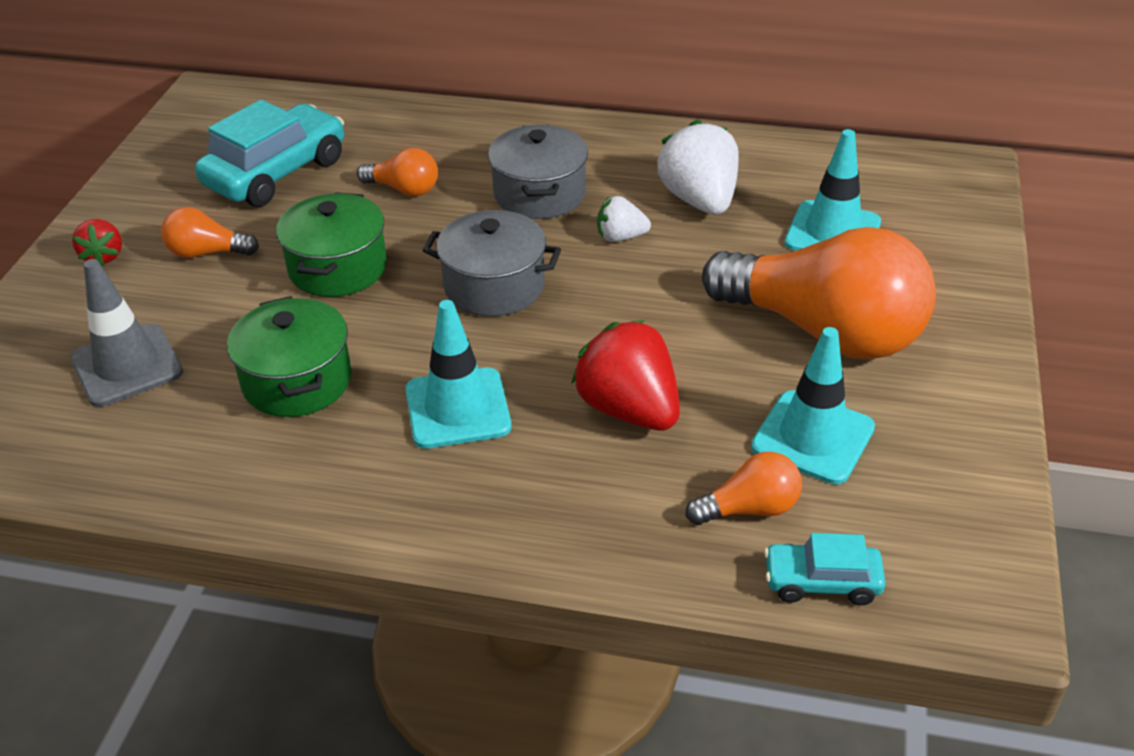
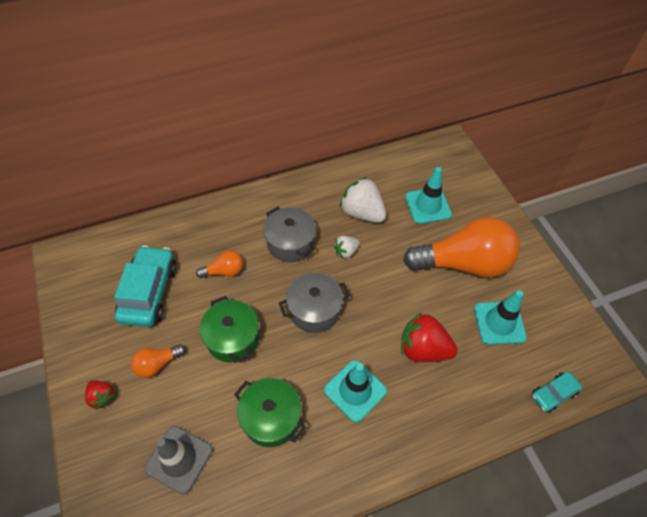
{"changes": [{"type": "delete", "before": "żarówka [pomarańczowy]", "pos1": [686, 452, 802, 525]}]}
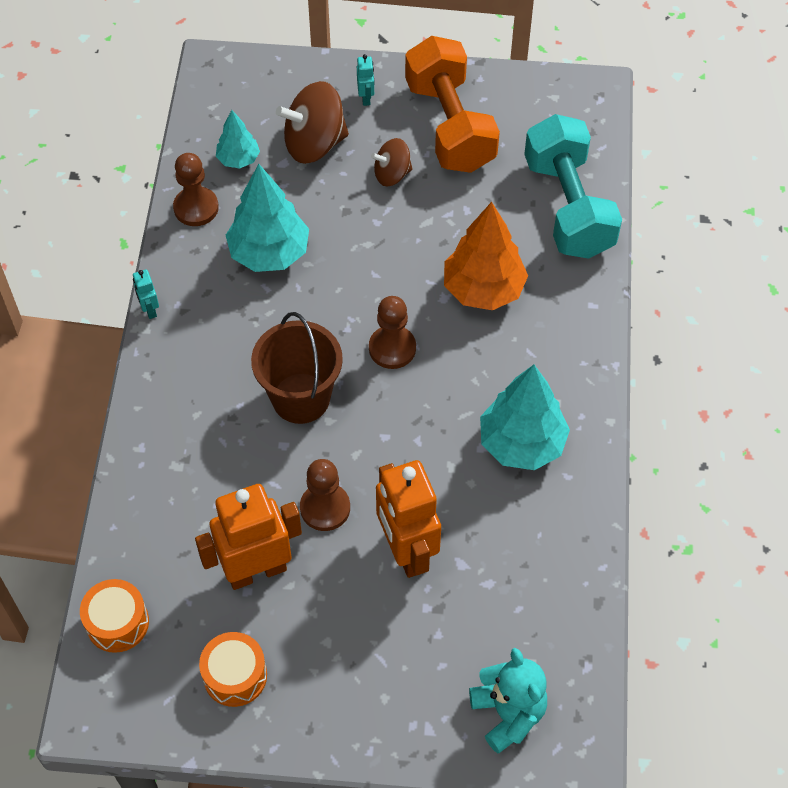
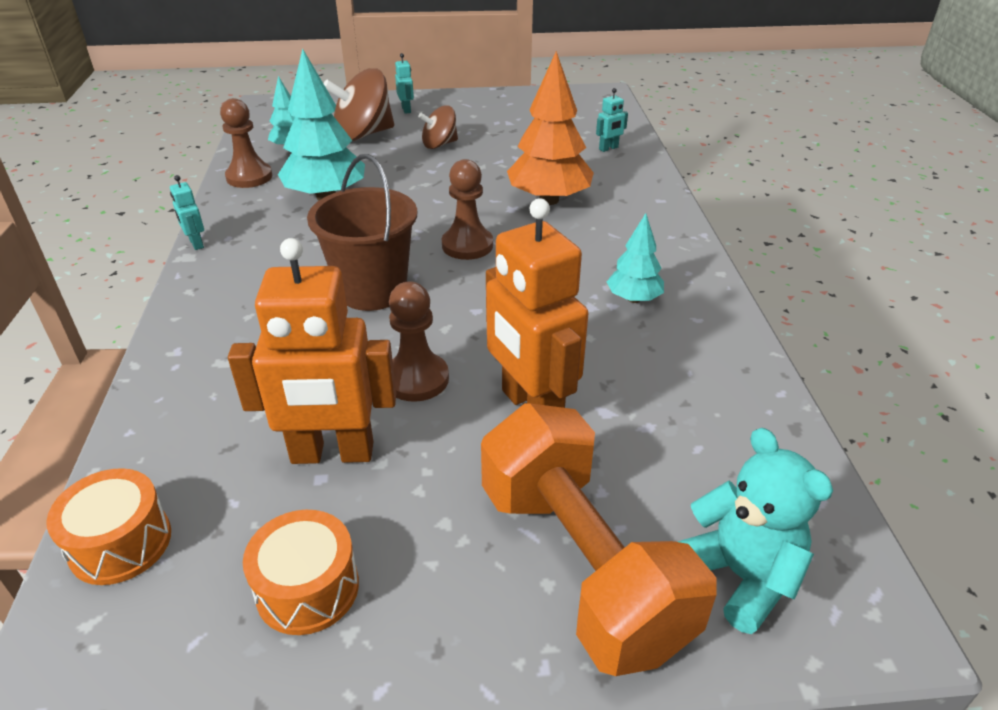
{"changes": [{"type": "rotate", "before": "robot [pomarańczowy]", "pos1": [195, 484, 302, 590], "pos2": [228, 238, 396, 464], "turn": -150}, {"type": "move", "before": "hantel [pomarańczowy]", "pos1": [405, 36, 500, 173], "pos2": [481, 403, 716, 676]}, {"type": "resize", "before": "drzewko [turkusowy]", "pos1": [480, 365, 570, 470], "pos2": [607, 213, 664, 303], "scale": 0.55}, {"type": "replace", "before": "hantel [turkusowy]", "after": "robot [turkusowy]", "pos1": [524, 114, 622, 259], "pos2": [596, 88, 628, 152]}]}
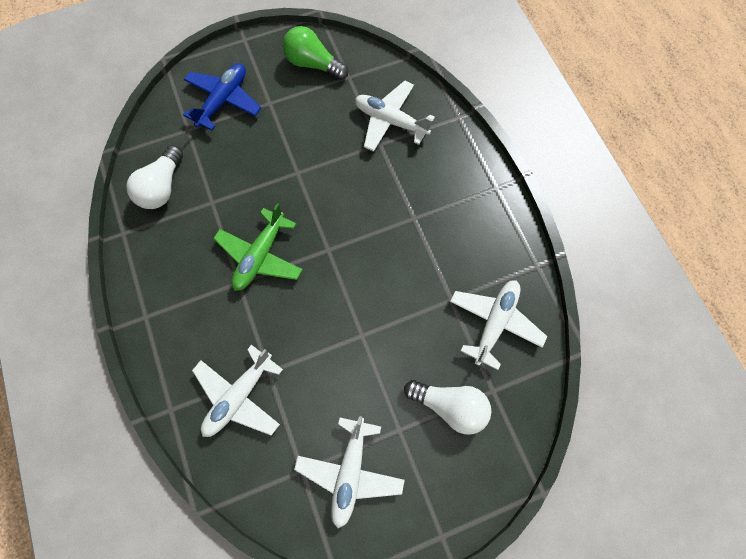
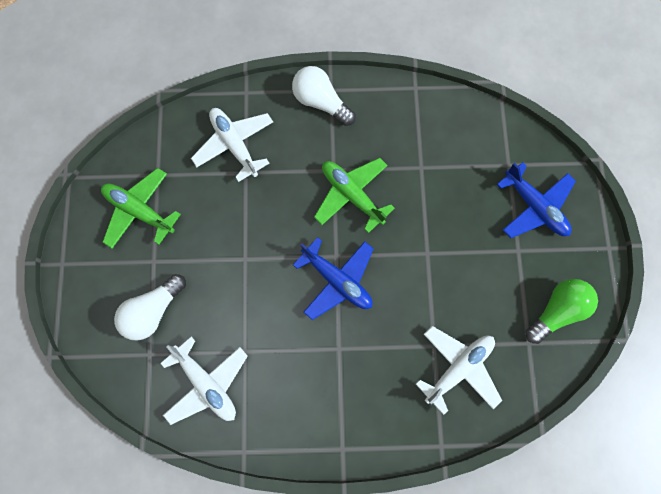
{"changes": [{"type": "move", "before": "żarówka [biały]", "pos1": [126, 145, 183, 209], "pos2": [292, 66, 355, 126]}, {"type": "recolor", "before": "samolot [biały]", "after": "samolot [zielony]", "pos1": [294, 416, 405, 528], "pos2": [101, 168, 181, 248]}, {"type": "insert", "after": "samolot [niebieski]", "pos2": [293, 237, 374, 320]}]}
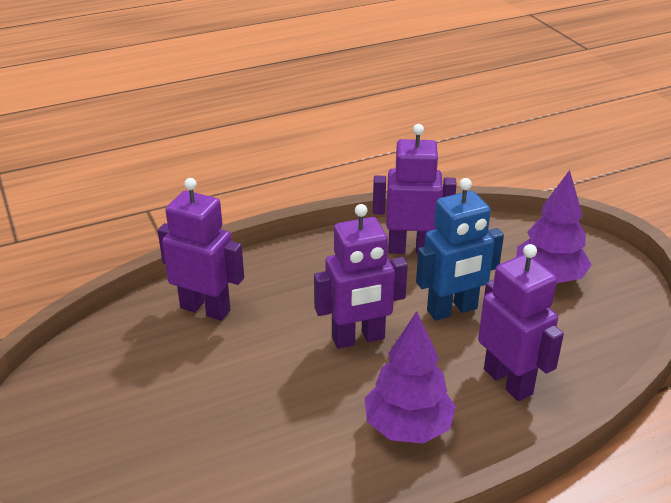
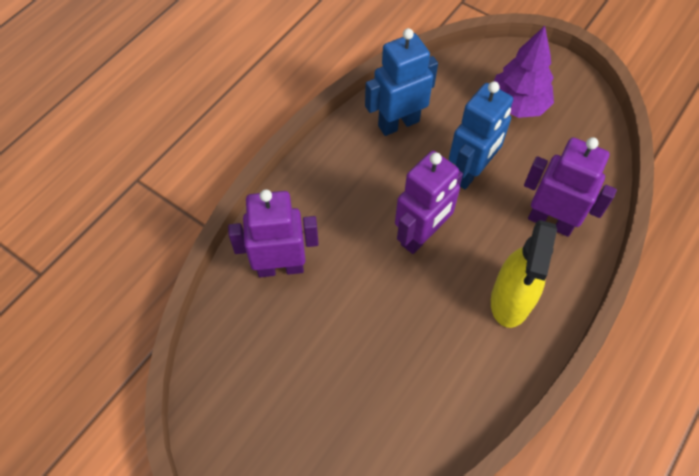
{"changes": [{"type": "replace", "before": "drzewko [fioletowy]", "after": "spryskiwacz [żółty]", "pos1": [365, 311, 456, 444], "pos2": [491, 220, 557, 328]}, {"type": "recolor", "before": "robot [fioletowy]", "after": "robot [niebieski]", "pos1": [373, 124, 457, 254], "pos2": [365, 28, 438, 136]}]}
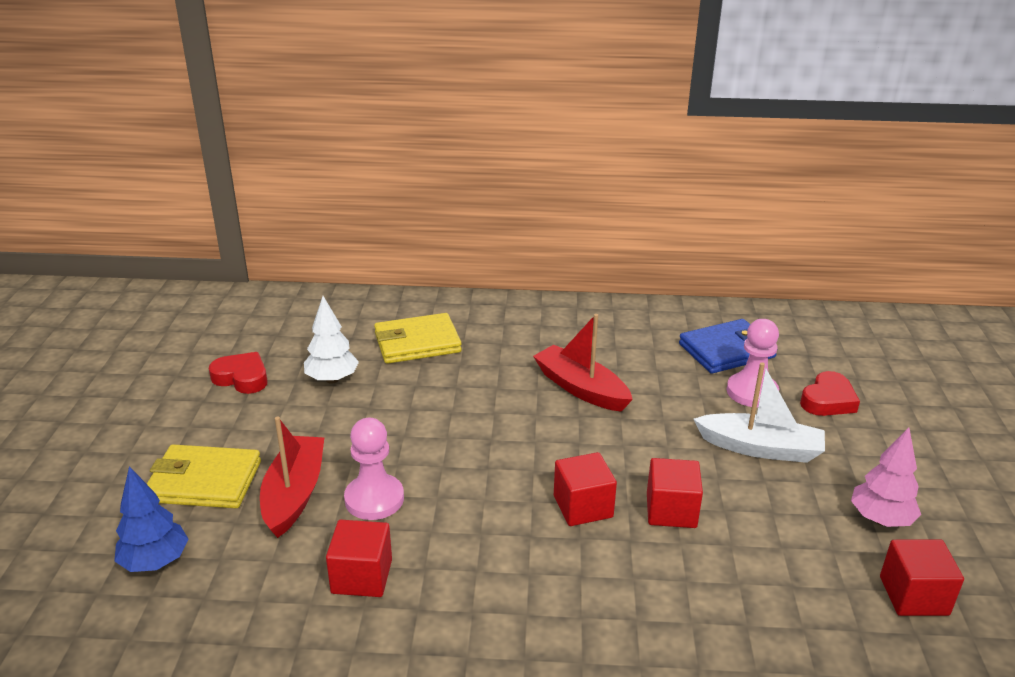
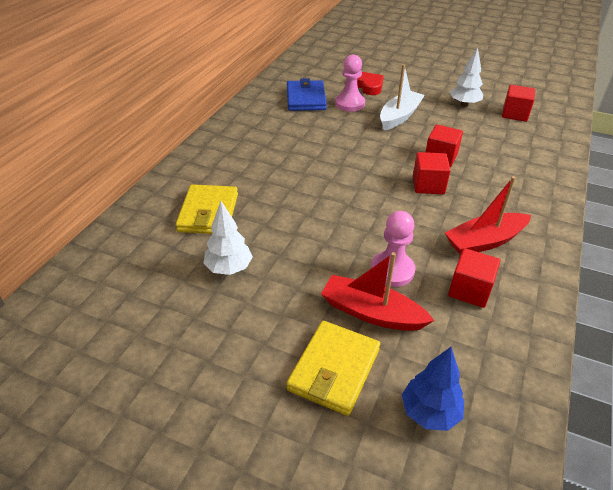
{"changes": [{"type": "delete", "before": "serce [czerwony]", "pos1": [209, 352, 267, 394]}, {"type": "move", "before": "łódka [czerwony]", "pos1": [533, 314, 633, 412], "pos2": [445, 176, 531, 255]}, {"type": "recolor", "before": "drzewko [różowy]", "after": "drzewko [biały]", "pos1": [851, 427, 921, 527], "pos2": [450, 47, 483, 107]}]}
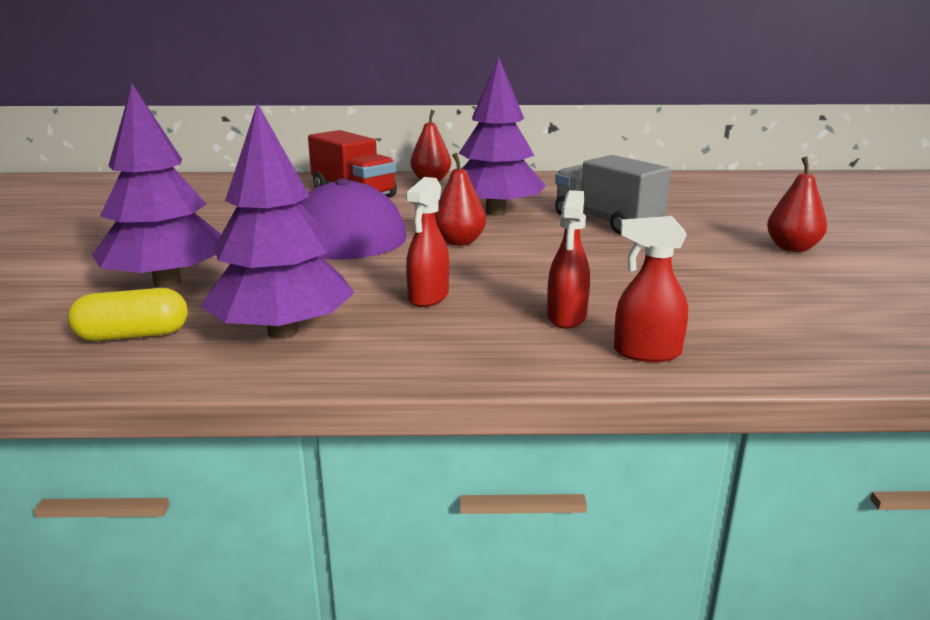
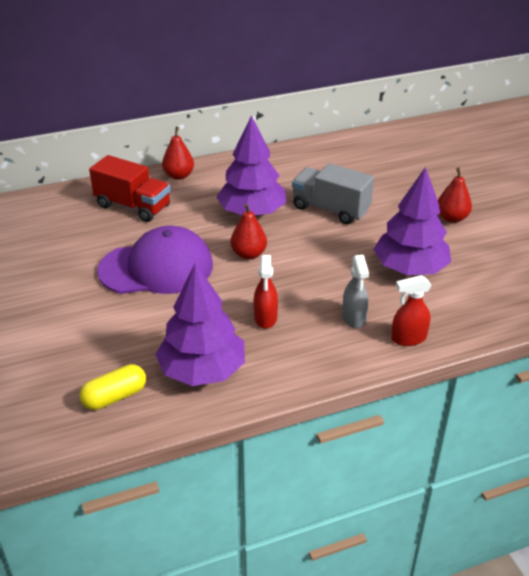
{"changes": [{"type": "move", "before": "drzewko [fioletowy]", "pos1": [92, 84, 221, 288], "pos2": [373, 167, 451, 275]}, {"type": "recolor", "before": "spryskiwacz [czerwony]", "after": "spryskiwacz [szary]", "pos1": [547, 190, 590, 329], "pos2": [342, 255, 369, 329]}]}
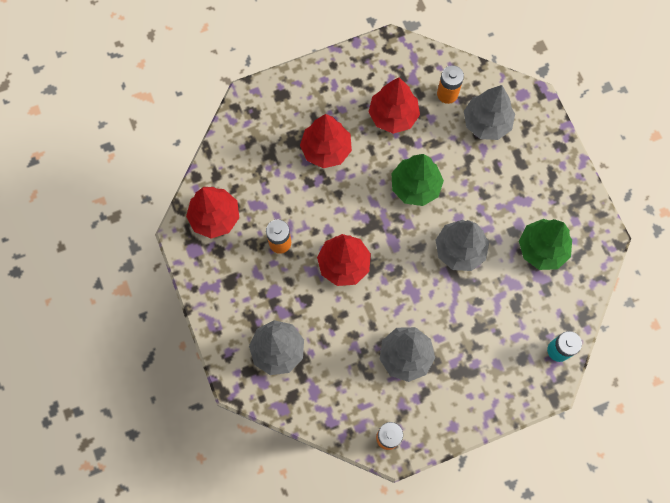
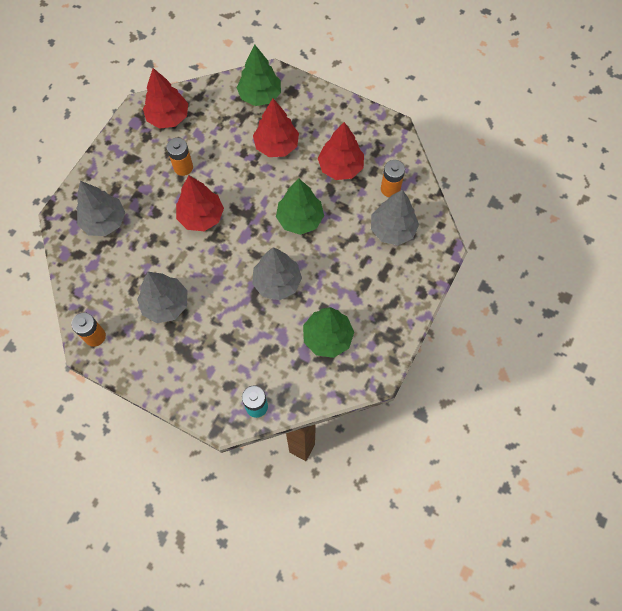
{"changes": [{"type": "insert", "after": "drzewko [zielony]", "pos2": [237, 45, 281, 106]}]}
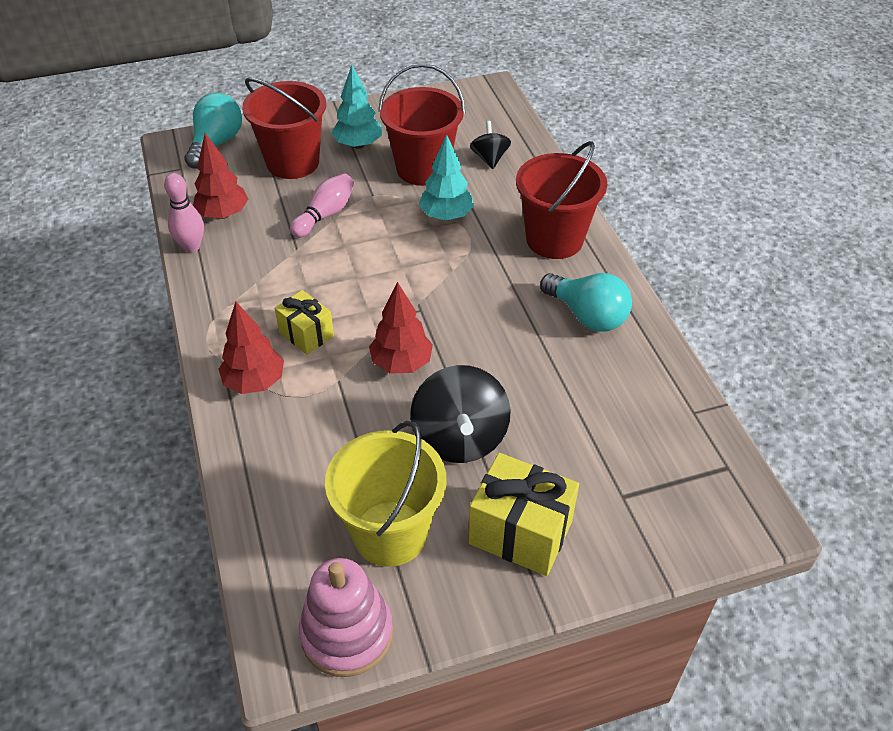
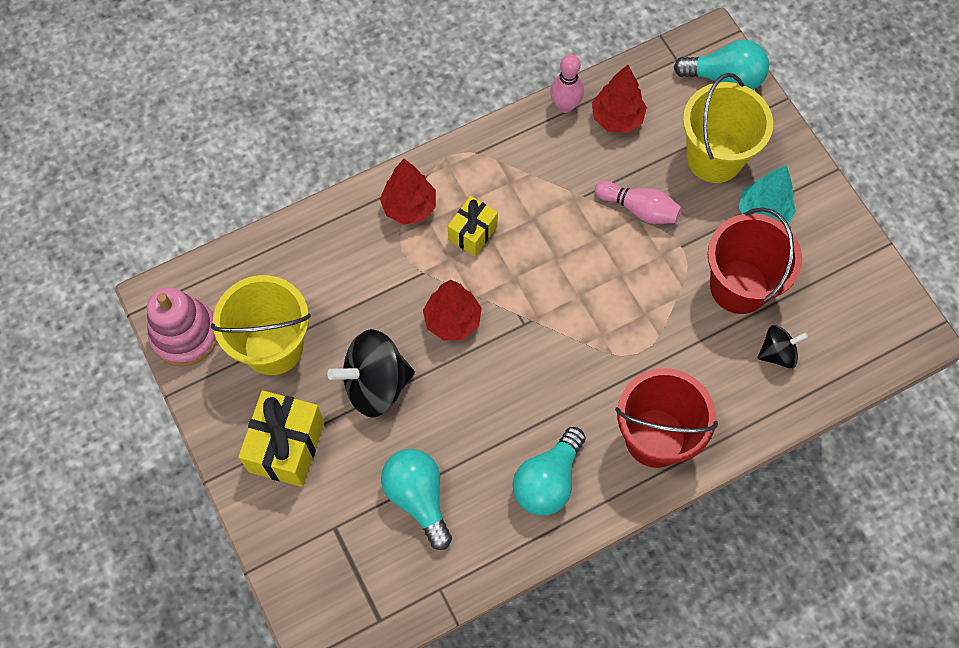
{"changes": [{"type": "recolor", "before": "wiadro [czerwony]", "after": "wiadro [żółty]", "pos1": [242, 77, 326, 179], "pos2": [683, 73, 773, 183]}, {"type": "delete", "before": "drzewko [turkusowy]", "pos1": [419, 134, 474, 221]}, {"type": "insert", "after": "żarówka [turkusowy]", "pos2": [381, 449, 452, 550]}]}
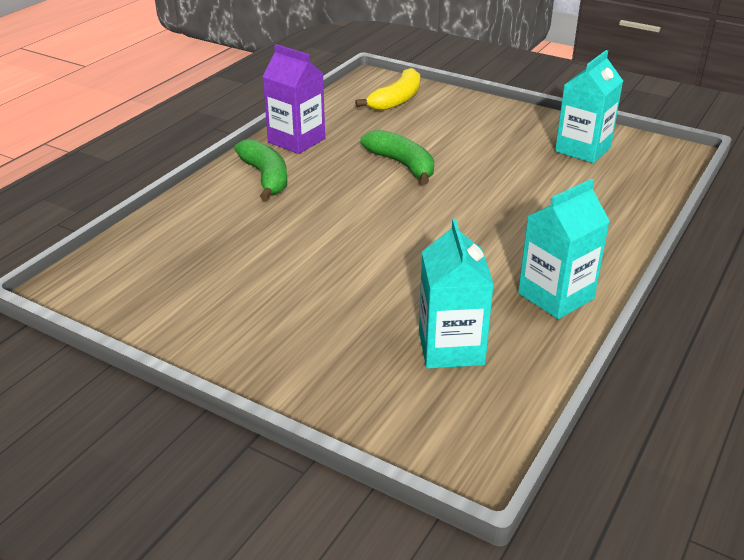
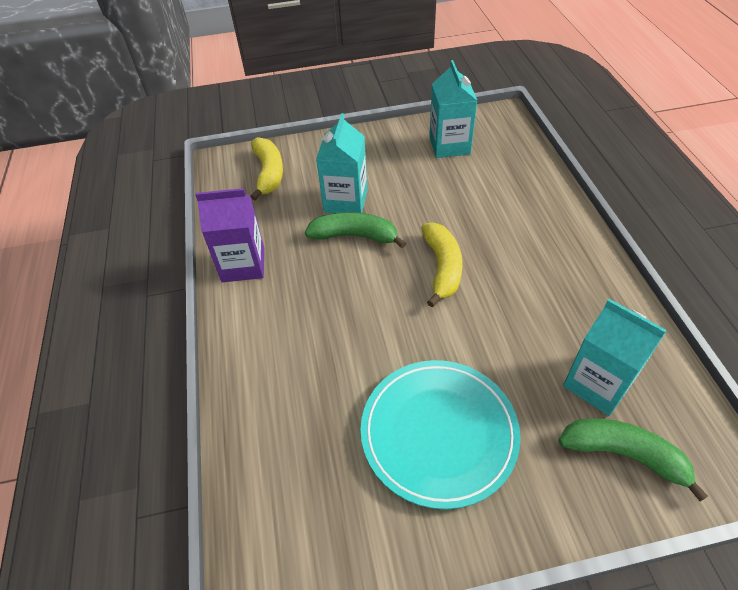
{"changes": [{"type": "move", "before": "banan [zielony]", "pos1": [234, 139, 287, 200], "pos2": [558, 418, 708, 502]}, {"type": "move", "before": "karton mleka [turkusowy]", "pos1": [518, 179, 610, 319], "pos2": [316, 113, 368, 213]}, {"type": "insert", "after": "talerz [turkusowy]", "pos2": [361, 360, 521, 509]}, {"type": "insert", "after": "banan [żółty]", "pos2": [421, 222, 462, 307]}]}
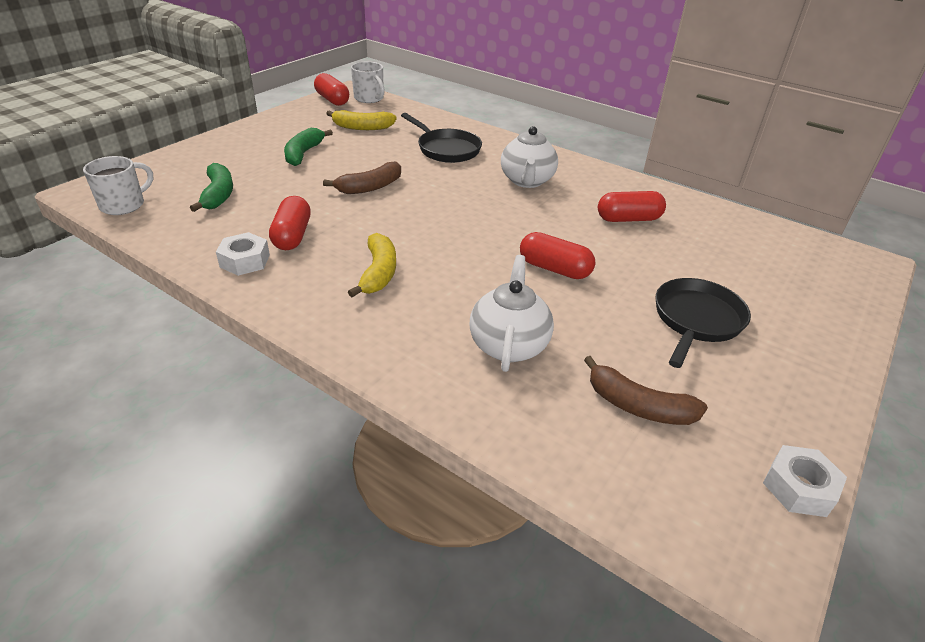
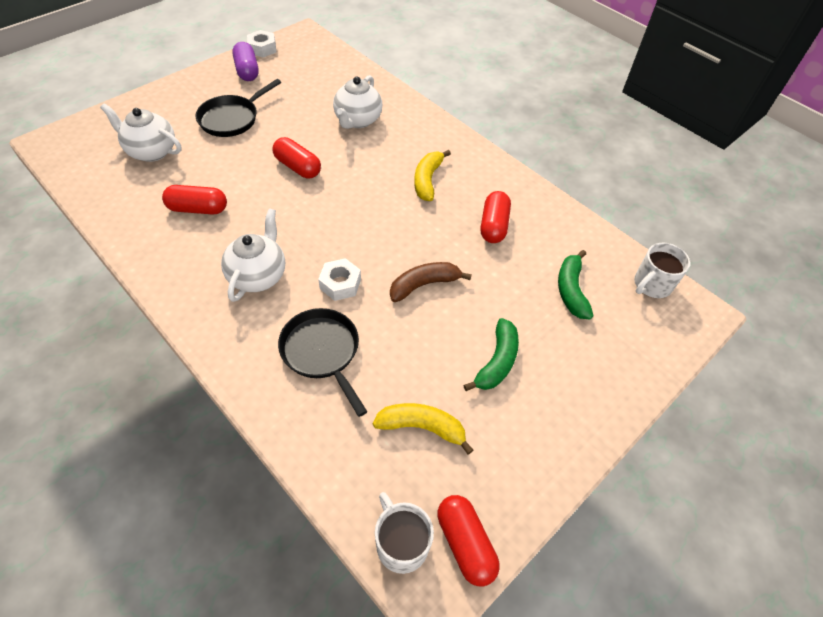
{"changes": [{"type": "move", "before": "nakrętka [biały]", "pos1": [216, 232, 270, 276], "pos2": [318, 258, 361, 301]}, {"type": "delete", "before": "banan [brązowy]", "pos1": [584, 356, 708, 425]}, {"type": "insert", "after": "imbryk [biały]", "pos2": [100, 103, 182, 162]}, {"type": "insert", "after": "kapsułka [fioletowy]", "pos2": [232, 42, 259, 81]}]}
